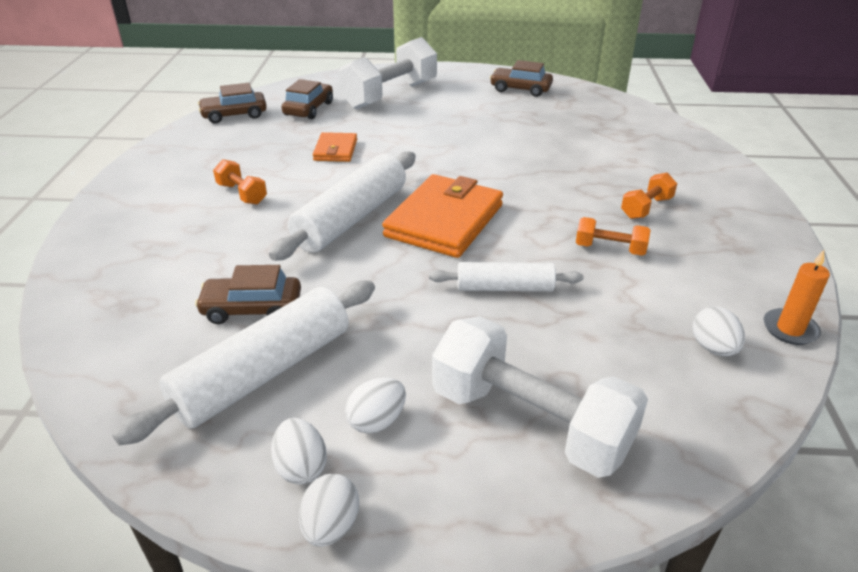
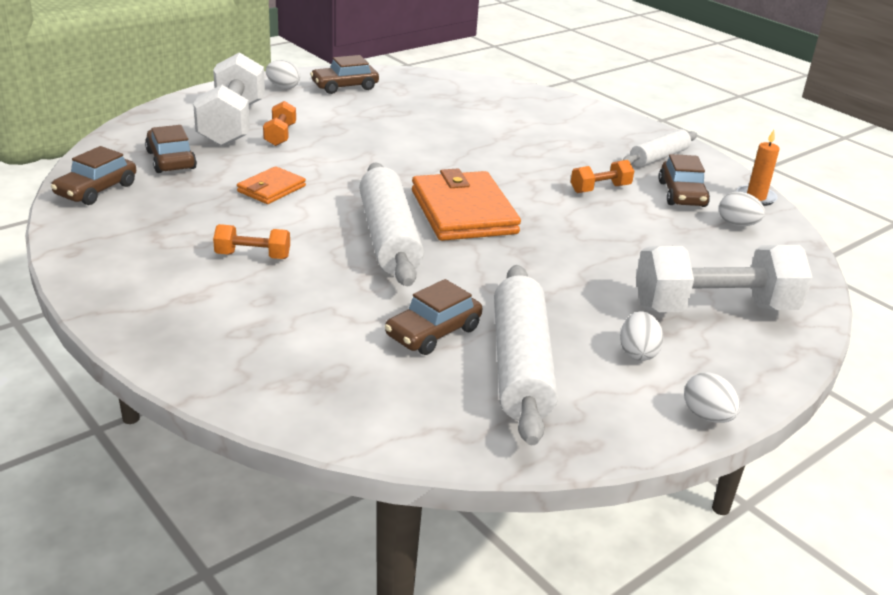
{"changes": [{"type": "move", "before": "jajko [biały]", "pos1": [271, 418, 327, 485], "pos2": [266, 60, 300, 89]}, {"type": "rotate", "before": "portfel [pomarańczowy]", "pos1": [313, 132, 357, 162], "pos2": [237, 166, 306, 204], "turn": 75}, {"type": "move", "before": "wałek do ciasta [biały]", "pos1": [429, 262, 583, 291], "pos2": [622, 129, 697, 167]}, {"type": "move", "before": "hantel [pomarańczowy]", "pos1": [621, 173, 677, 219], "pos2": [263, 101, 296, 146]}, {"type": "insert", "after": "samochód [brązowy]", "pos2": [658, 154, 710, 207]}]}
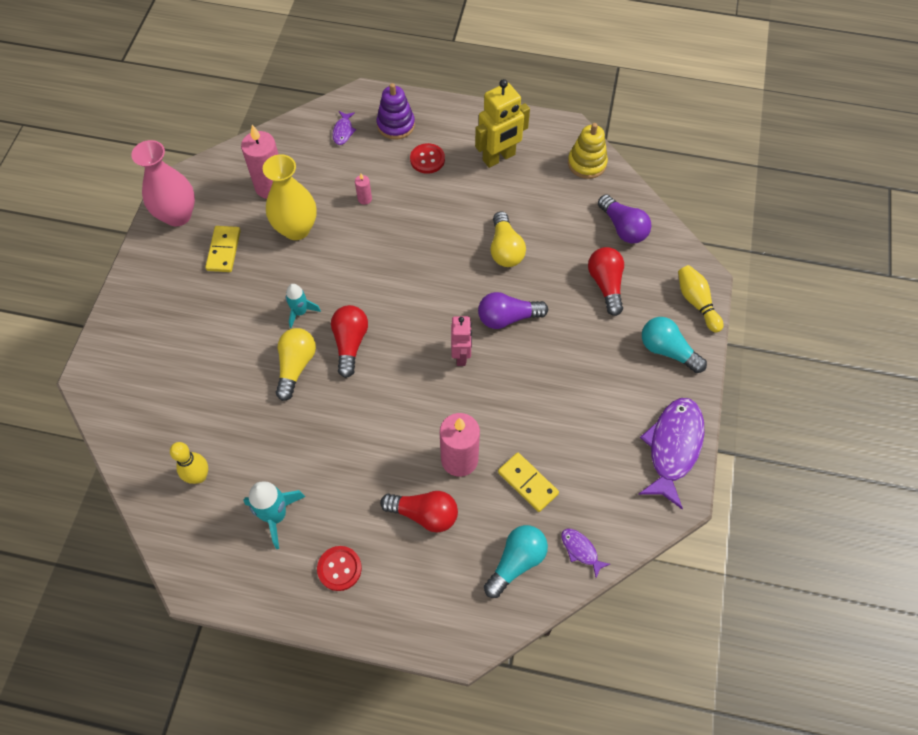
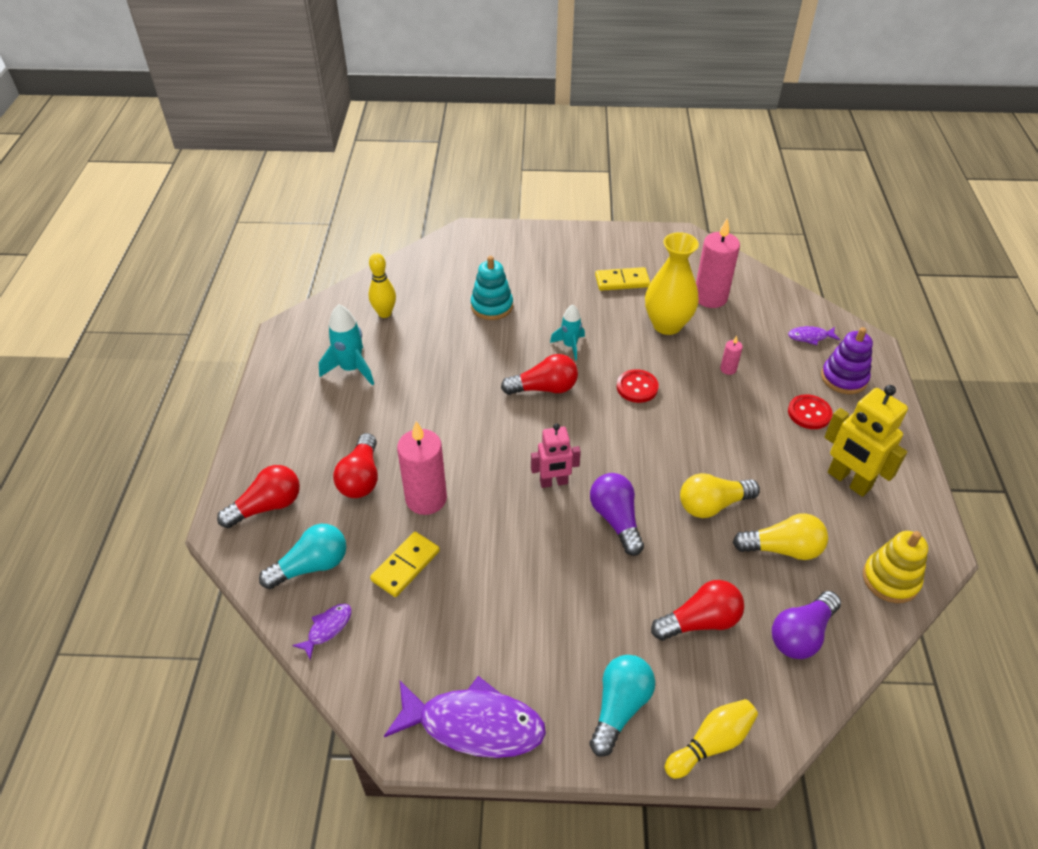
{"changes": [{"type": "delete", "before": "wazon [różowy]", "pos1": [131, 140, 195, 227]}, {"type": "move", "before": "żarówka [żółty]", "pos1": [276, 328, 316, 401], "pos2": [733, 513, 828, 560]}, {"type": "move", "before": "guzik [czerwony]", "pos1": [317, 546, 362, 591], "pos2": [617, 369, 659, 403]}, {"type": "rotate", "before": "żarówka [turkusowy]", "pos1": [484, 525, 548, 598], "pos2": [259, 524, 346, 589], "turn": -60}, {"type": "insert", "after": "żarówka [czerwony]", "pos2": [217, 465, 300, 528]}, {"type": "insert", "after": "zabawka nakładanka [turkusowy]", "pos2": [471, 256, 513, 320]}]}
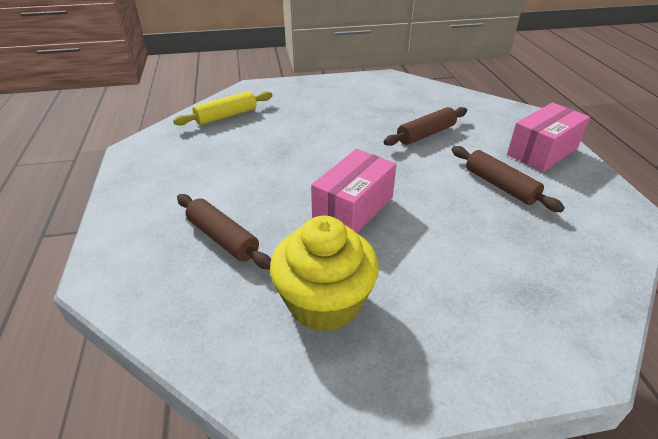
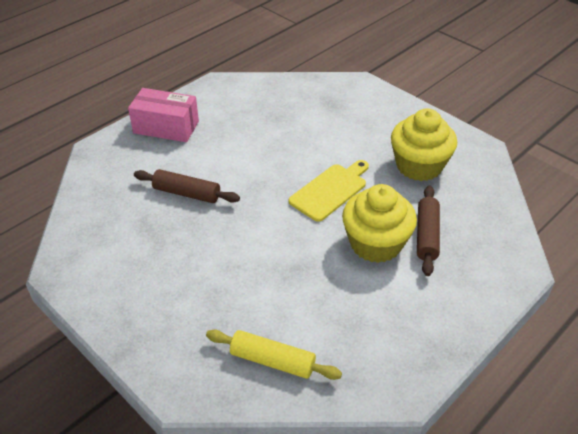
{"changes": [{"type": "replace", "before": "pudełko [różowy]", "after": "deska do krojenia [żółty]", "pos1": [311, 149, 396, 233], "pos2": [289, 160, 369, 222]}, {"type": "delete", "before": "wałek do ciasta [brązowy]", "pos1": [452, 146, 565, 212]}, {"type": "insert", "after": "muffinka [żółty]", "pos2": [342, 184, 417, 263]}]}
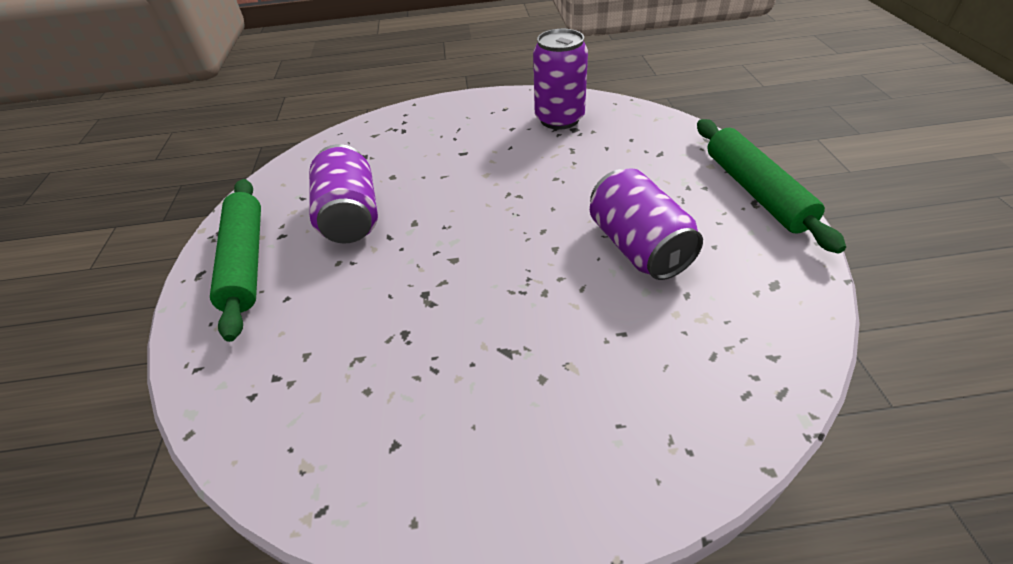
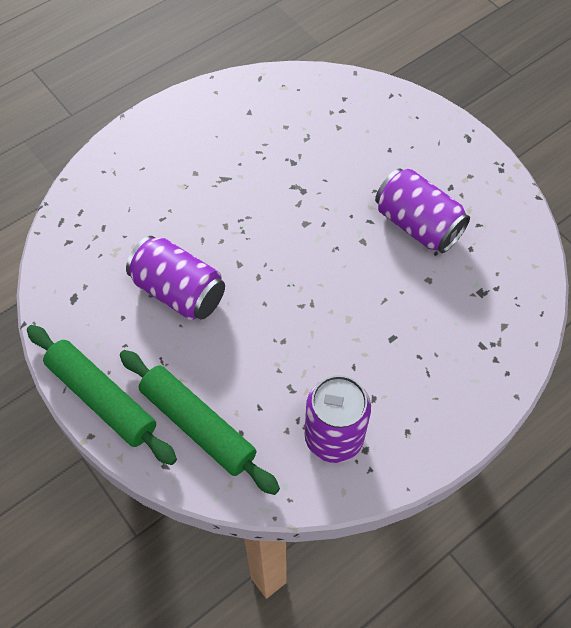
{"changes": [{"type": "move", "before": "wałek do ciasta [zielony]", "pos1": [210, 179, 261, 342], "pos2": [120, 350, 280, 495]}]}
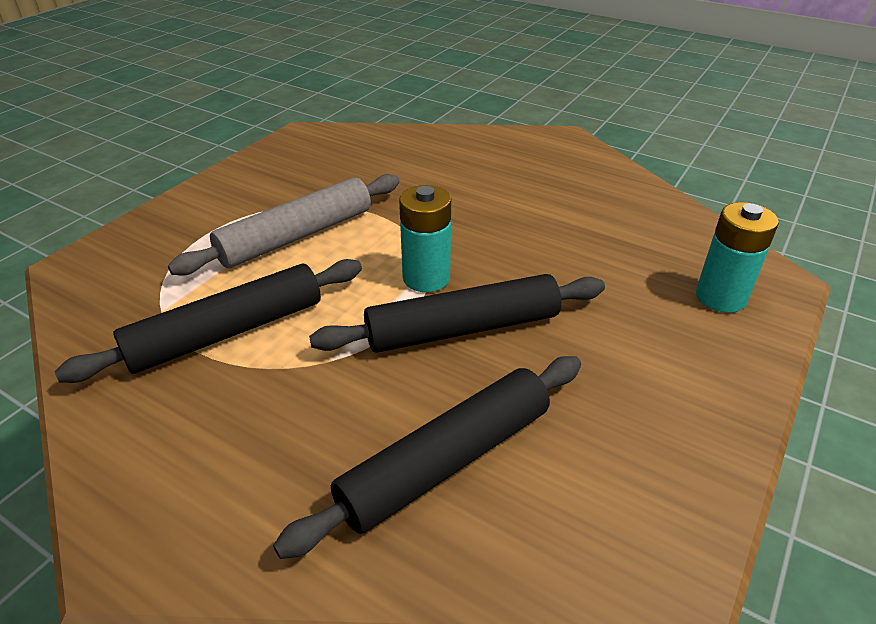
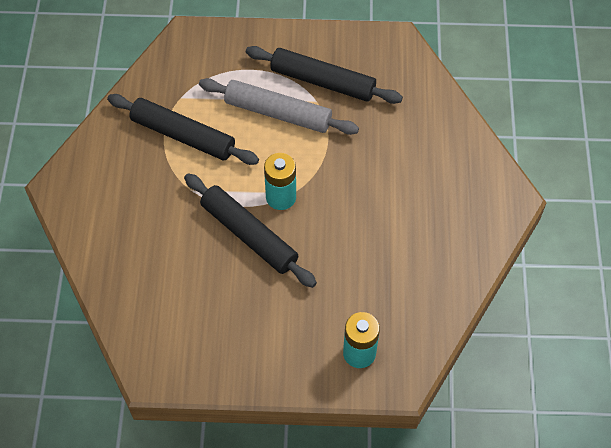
{"changes": [{"type": "move", "before": "wałek do ciasta [czarny]", "pos1": [273, 356, 581, 559], "pos2": [246, 46, 403, 104]}]}
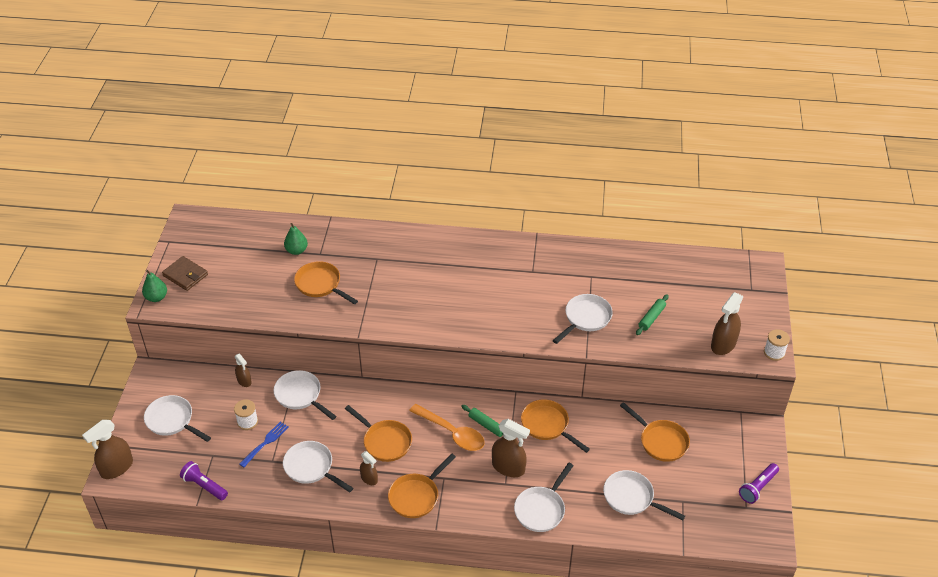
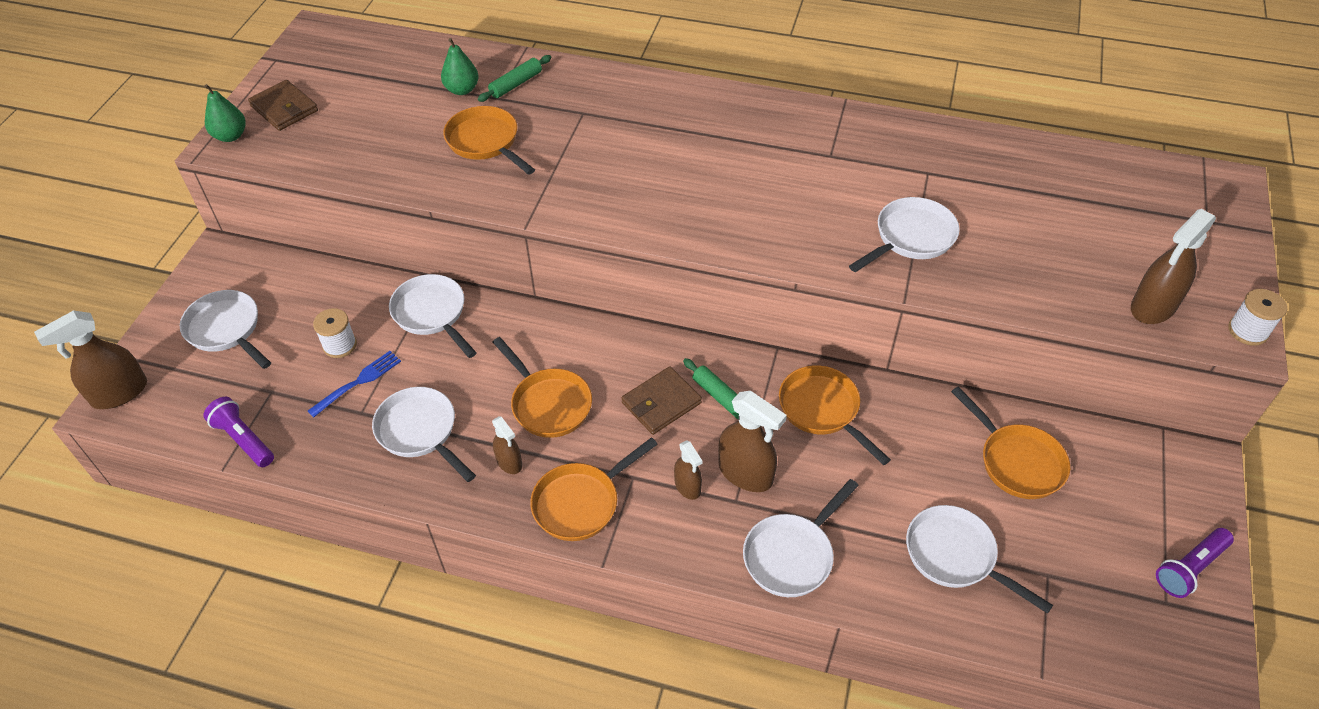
{"changes": [{"type": "move", "before": "spryskiwacz [brązowy]", "pos1": [235, 353, 252, 387], "pos2": [674, 440, 702, 500]}, {"type": "replace", "before": "łyżka [pomarańczowy]", "after": "portfel [brązowy]", "pos1": [409, 404, 485, 451], "pos2": [621, 366, 702, 435]}, {"type": "move", "before": "wałek do ciasta [zielony]", "pos1": [636, 294, 669, 335], "pos2": [478, 55, 551, 102]}]}
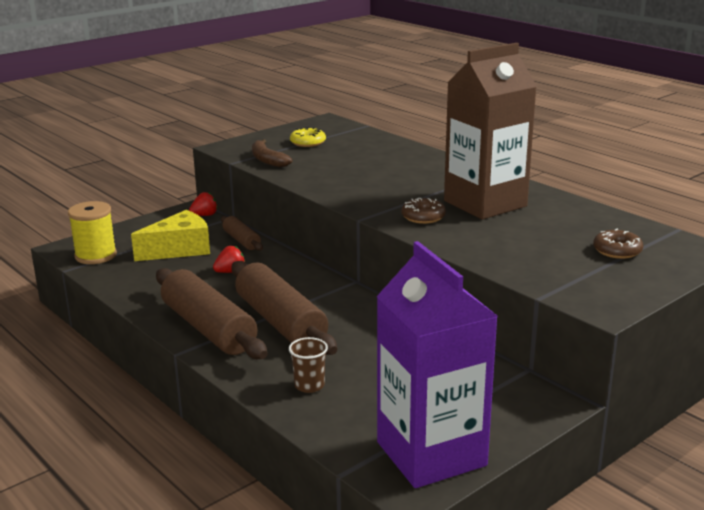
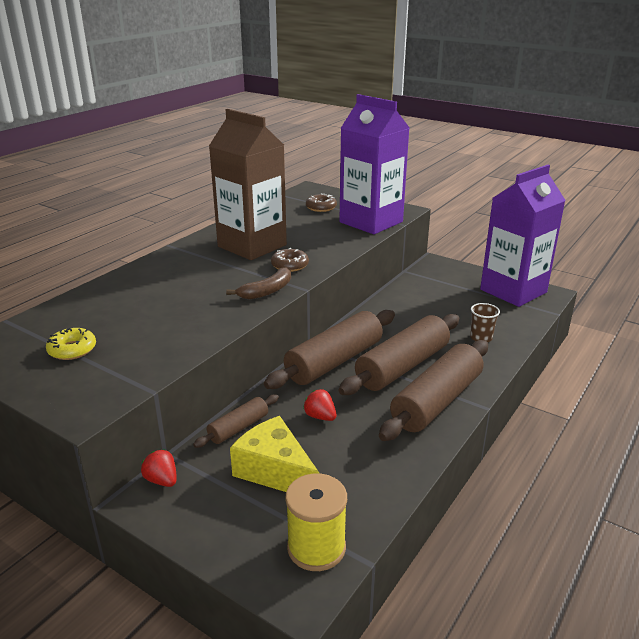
{"changes": [{"type": "move", "before": "banan [brązowy]", "pos1": [252, 139, 293, 167], "pos2": [226, 267, 291, 300]}, {"type": "insert", "after": "wałek do ciasta [brązowy]", "pos2": [264, 310, 395, 389]}, {"type": "insert", "after": "karton mleka [fioletowy]", "pos2": [339, 94, 410, 234]}]}
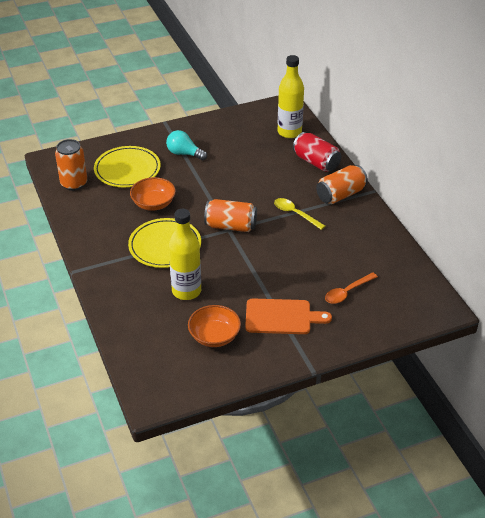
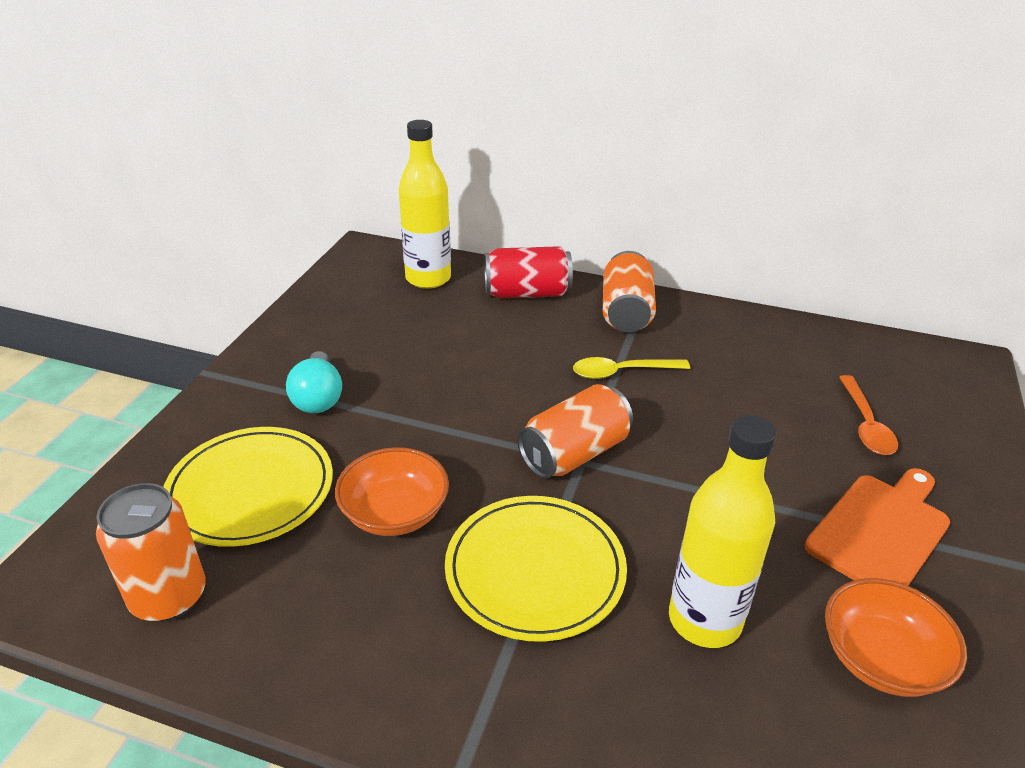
{"changes": [{"type": "rotate", "before": "żarówka [turkusowy]", "pos1": [166, 130, 207, 160], "pos2": [286, 351, 342, 413], "turn": -75}]}
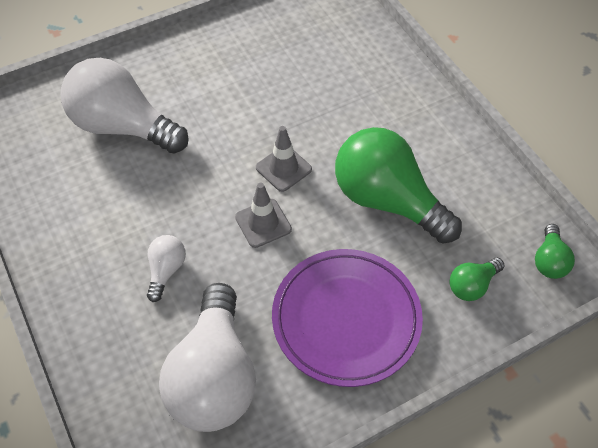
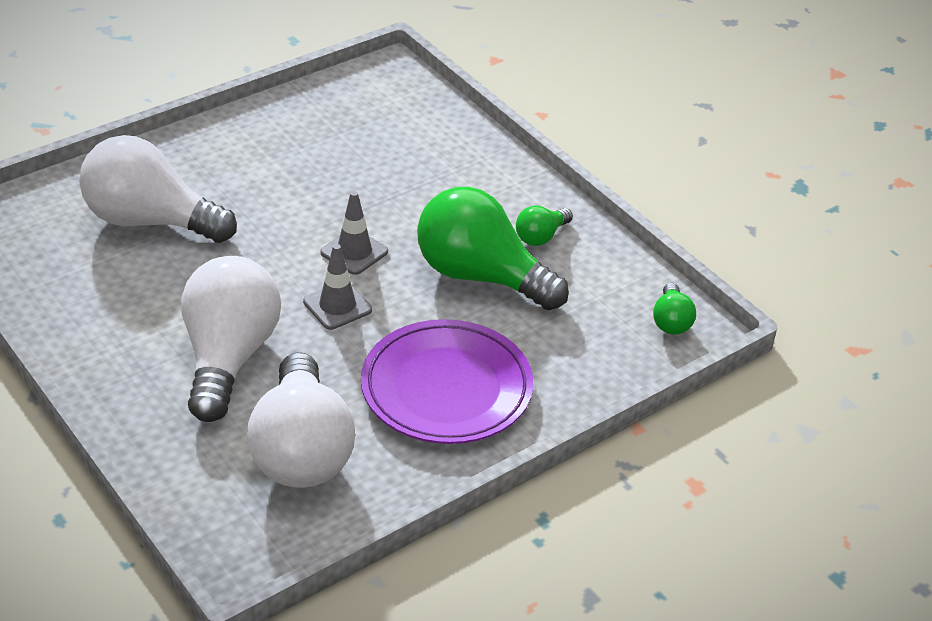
{"changes": [{"type": "resize", "before": "żarówka [biały]", "pos1": [147, 235, 186, 302], "pos2": [181, 256, 281, 422], "scale": 2.22}, {"type": "move", "before": "żarówka [zielony]", "pos1": [449, 257, 504, 301], "pos2": [516, 206, 573, 246]}]}
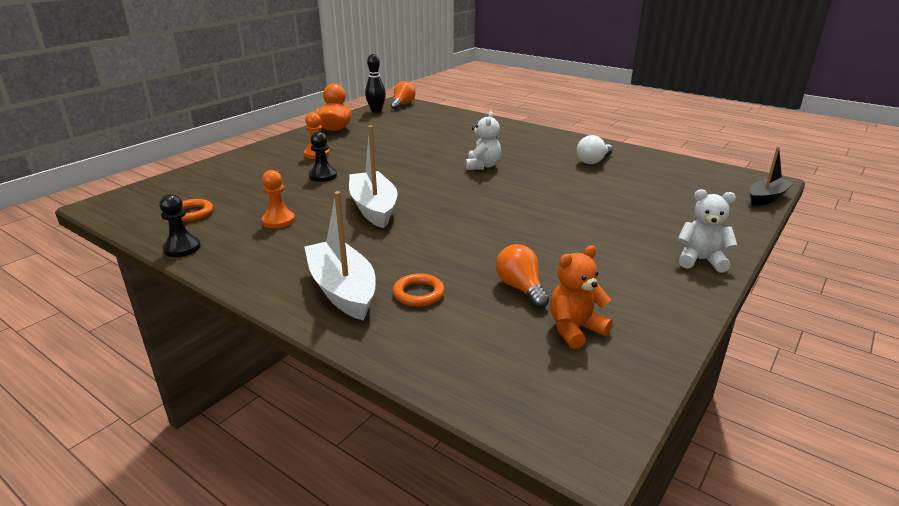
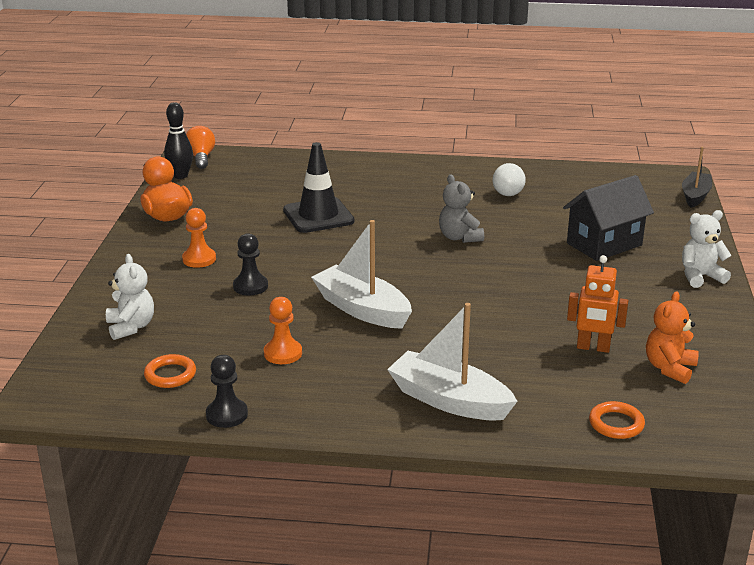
{"changes": [{"type": "move", "before": "pierścień [pomarańczowy]", "pos1": [393, 273, 445, 307], "pos2": [589, 401, 645, 439]}, {"type": "move", "before": "miś [biały]", "pos1": [466, 111, 501, 170], "pos2": [106, 254, 154, 340]}, {"type": "replace", "before": "żarówka [pomarańczowy]", "after": "robot [pomarańczowy]", "pos1": [496, 244, 549, 308], "pos2": [567, 255, 628, 353]}, {"type": "insert", "after": "pachołek [czarny]", "pos2": [283, 142, 355, 233]}, {"type": "insert", "after": "miś [szary]", "pos2": [439, 174, 484, 243]}, {"type": "insert", "after": "domek [czarny]", "pos2": [563, 175, 654, 261]}]}
